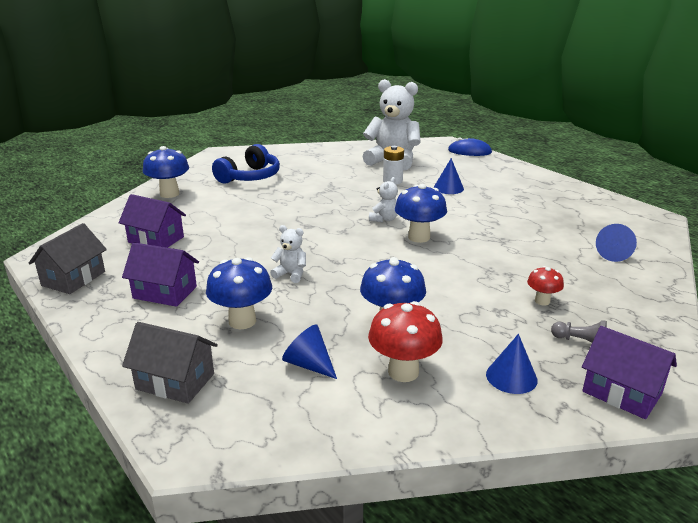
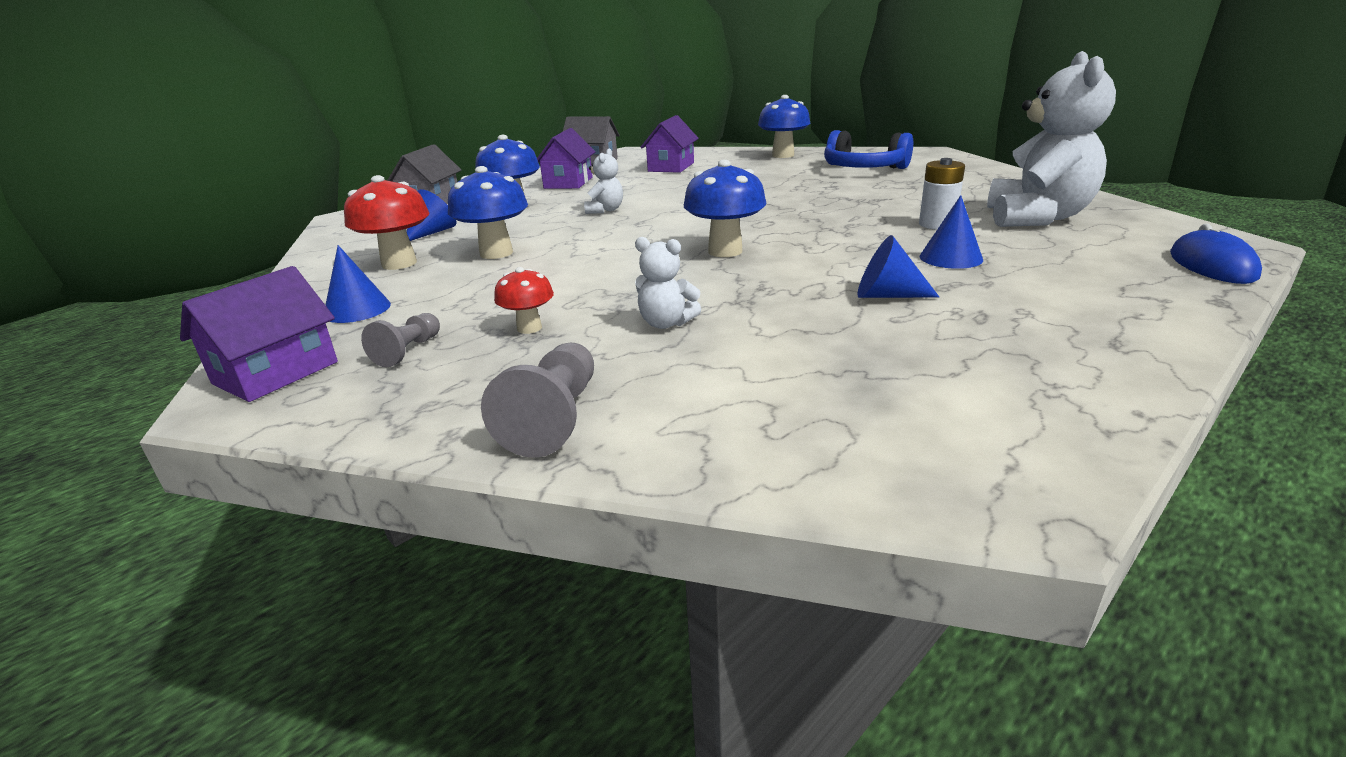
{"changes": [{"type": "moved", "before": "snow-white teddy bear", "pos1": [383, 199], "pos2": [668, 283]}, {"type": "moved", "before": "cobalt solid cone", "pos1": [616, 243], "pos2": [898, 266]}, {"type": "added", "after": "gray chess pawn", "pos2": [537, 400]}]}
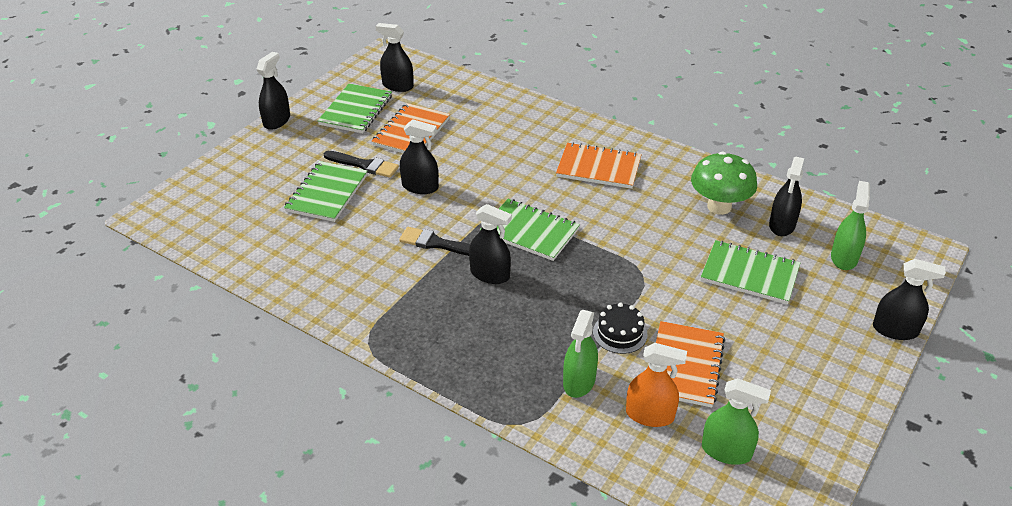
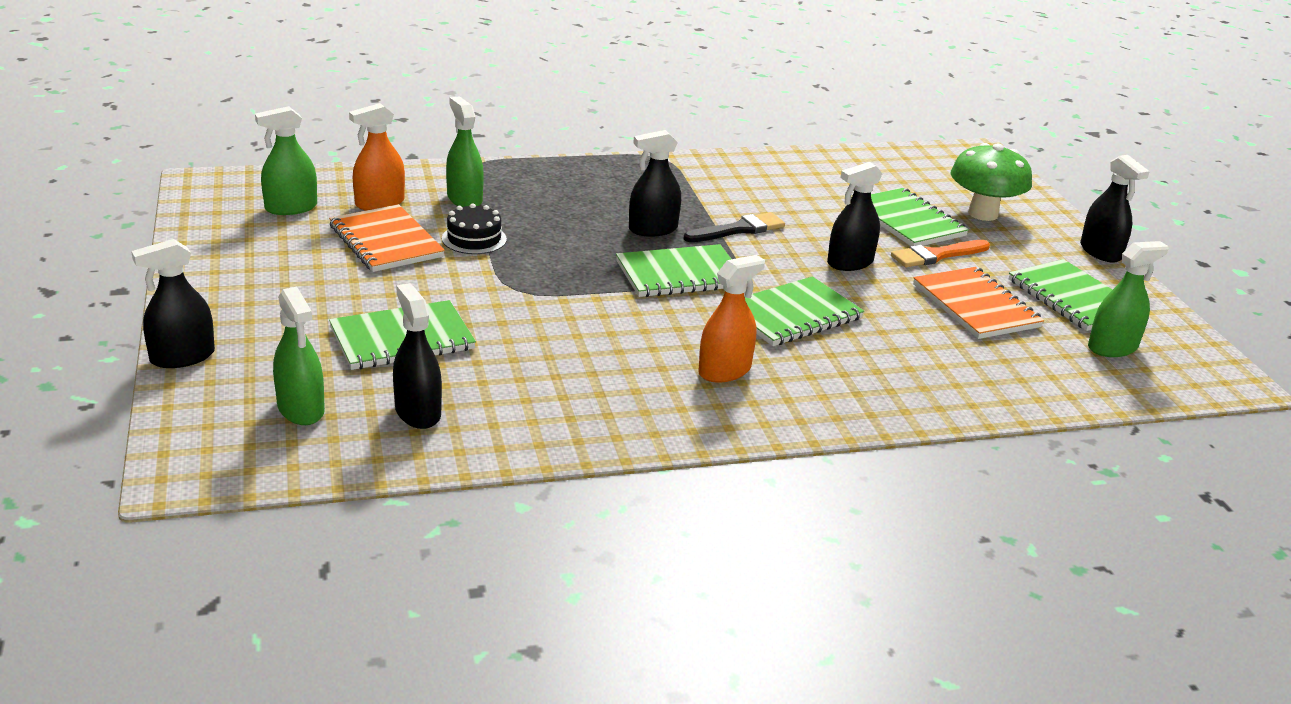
{"changes": [{"type": "recoloured", "before": "jet-black spray bottle", "after": "green spray bottle", "pos1": [394, 57], "pos2": [1128, 299]}, {"type": "replaced", "before": "orange notepad", "after": "orange spray bottle", "pos1": [599, 165], "pos2": [731, 319]}, {"type": "recoloured", "before": "jet-black paintbrush", "after": "orange paintbrush", "pos1": [361, 164], "pos2": [940, 253]}, {"type": "moved", "before": "green mushroom", "pos1": [724, 183], "pos2": [991, 182]}, {"type": "added", "after": "green notepad", "pos2": [804, 311]}]}
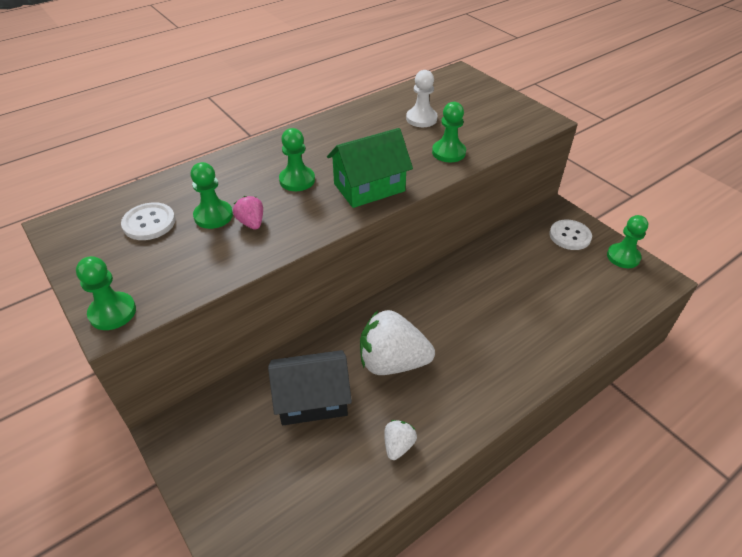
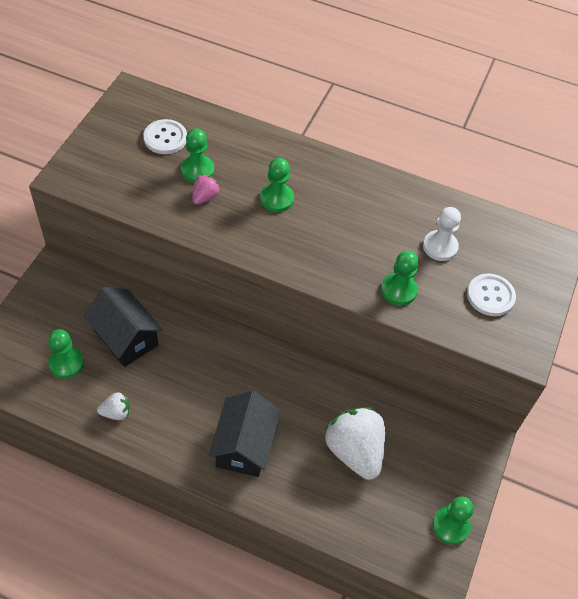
{"changes": [{"type": "removed", "before": "green cottage", "pos1": [370, 168]}, {"type": "moved", "before": "snow-white button", "pos1": [570, 234], "pos2": [491, 294]}, {"type": "moved", "before": "green chess pawn", "pos1": [106, 293], "pos2": [66, 353]}, {"type": "moved", "before": "snow-white berry", "pos1": [397, 342], "pos2": [355, 443]}, {"type": "added", "after": "jet-black cottage", "pos2": [244, 434]}]}
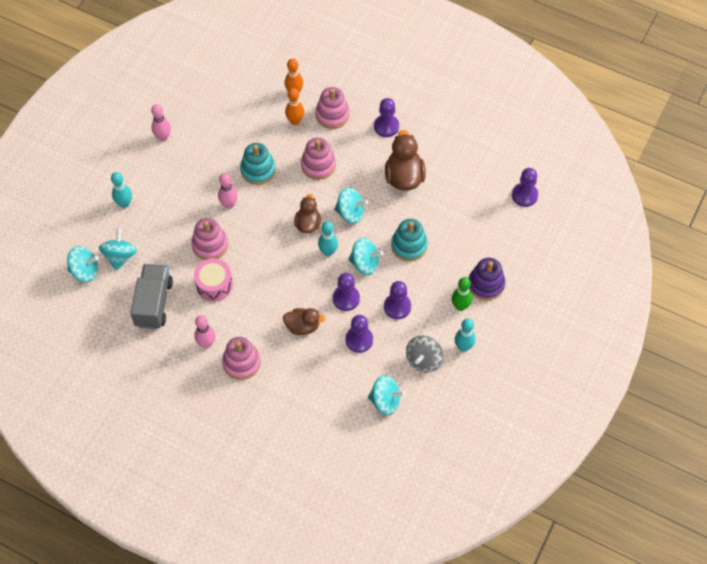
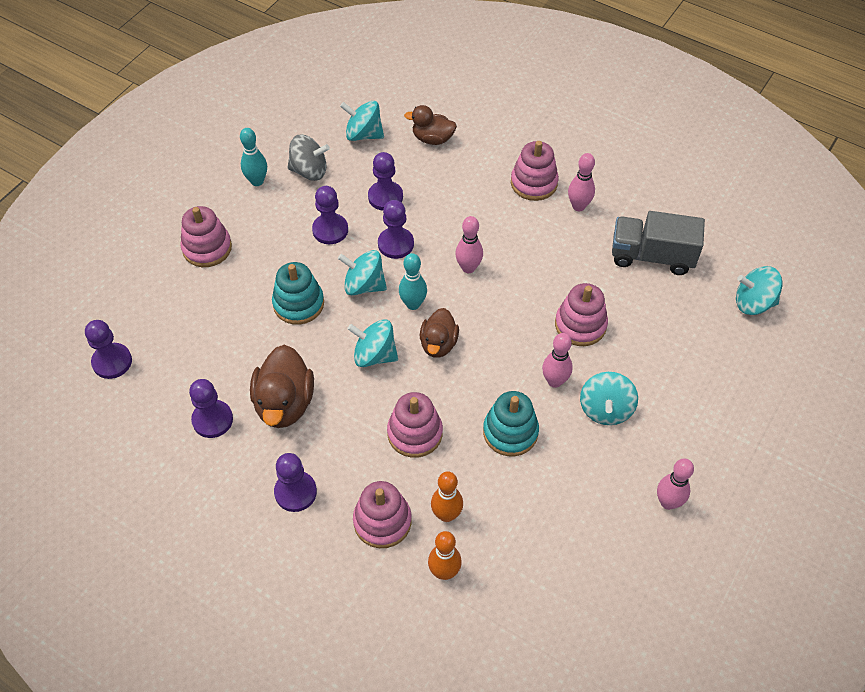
{"changes": [{"type": "removed", "before": "teal skittle", "pos1": [121, 190]}, {"type": "moved", "before": "teal toy top", "pos1": [118, 249], "pos2": [609, 398]}, {"type": "removed", "before": "rosy drum", "pos1": [213, 280]}, {"type": "recoloured", "before": "violet stacking rings", "after": "rosy stacking rings", "pos1": [487, 279], "pos2": [206, 236]}, {"type": "turned", "before": "gray truck", "pos1": [151, 296], "pos2": [658, 243], "turn": 90}, {"type": "removed", "before": "green skittle", "pos1": [462, 294]}, {"type": "moved", "before": "brown rubber duck", "pos1": [304, 321], "pos2": [430, 125]}, {"type": "turned", "before": "gray toy top", "pos1": [424, 353], "pos2": [308, 157], "turn": 60}, {"type": "added", "after": "rosy skittle", "pos2": [469, 244]}, {"type": "added", "after": "violet chess pawn", "pos2": [211, 408]}]}
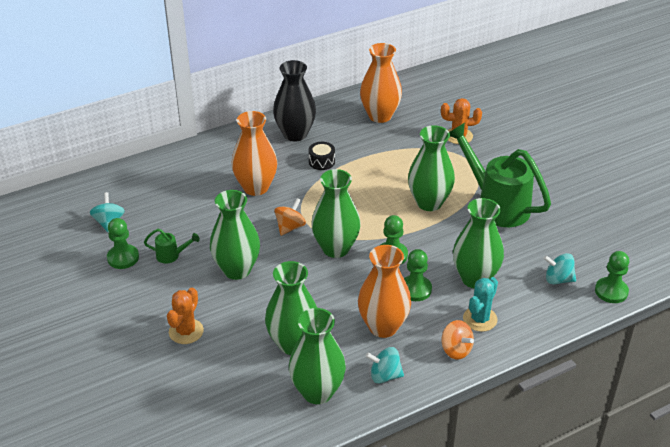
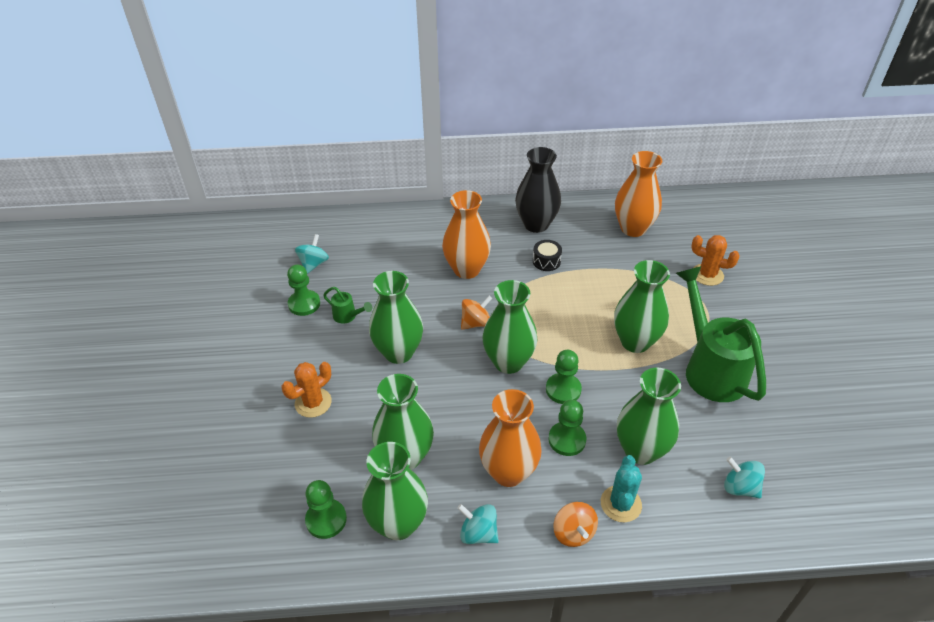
{"changes": [{"type": "moved", "before": "green chess pawn", "pos1": [612, 277], "pos2": [326, 509]}, {"type": "turned", "before": "teal prickly plant", "pos1": [480, 304], "pos2": [621, 488], "turn": -45}]}
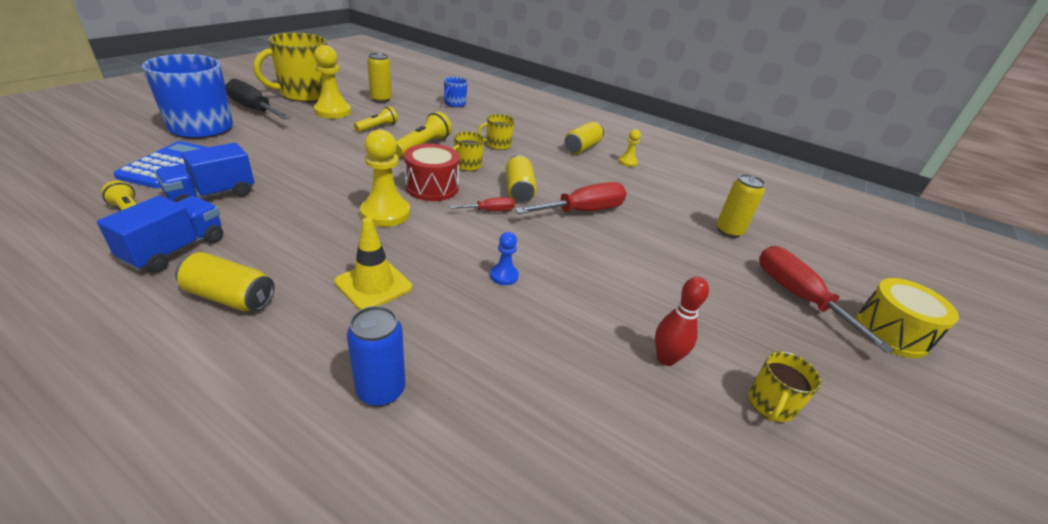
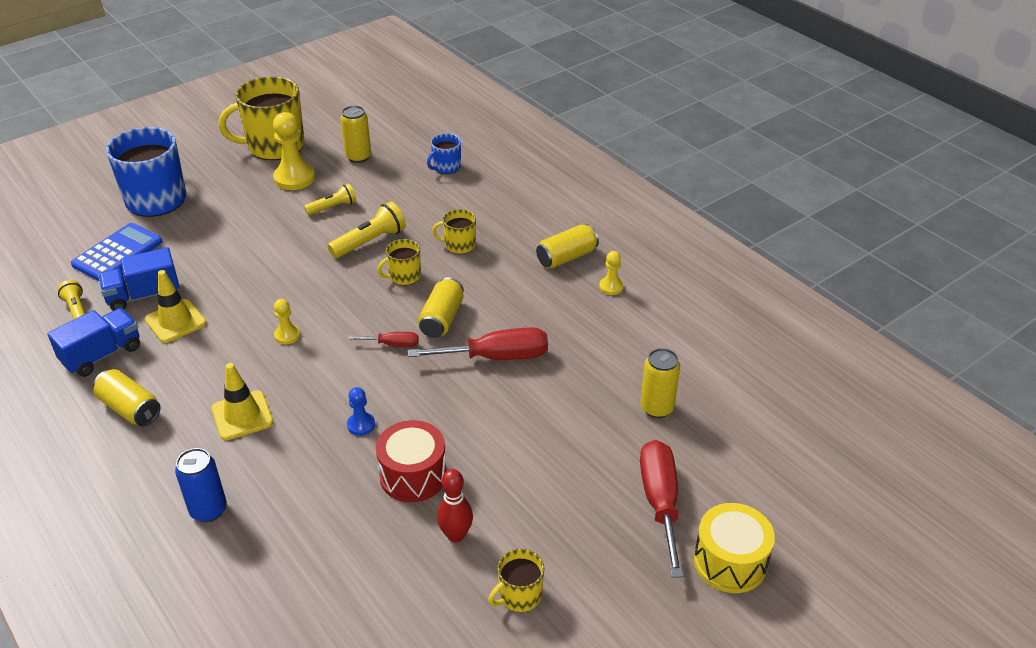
{"changes": [{"type": "removed", "before": "jet-black screwdriver", "pos1": [258, 98]}, {"type": "resized", "before": "golden chess pawn", "pos1": [385, 178], "pos2": [287, 321], "scale": 0.53}, {"type": "moved", "before": "scarlet drum", "pos1": [432, 172], "pos2": [411, 461]}, {"type": "added", "after": "golden traffic cone", "pos2": [176, 306]}]}
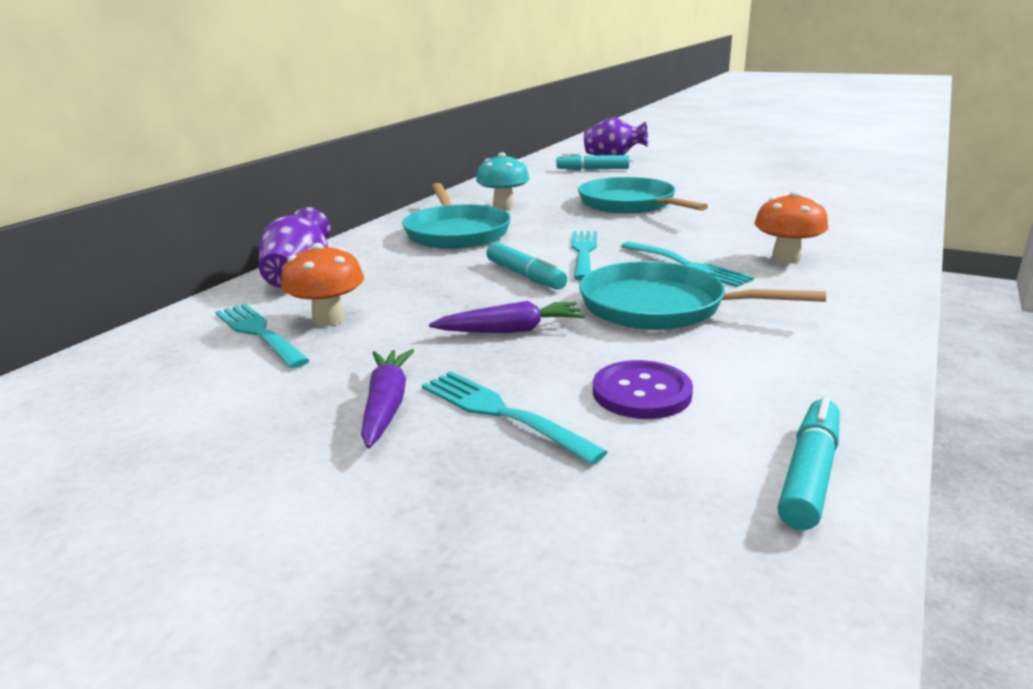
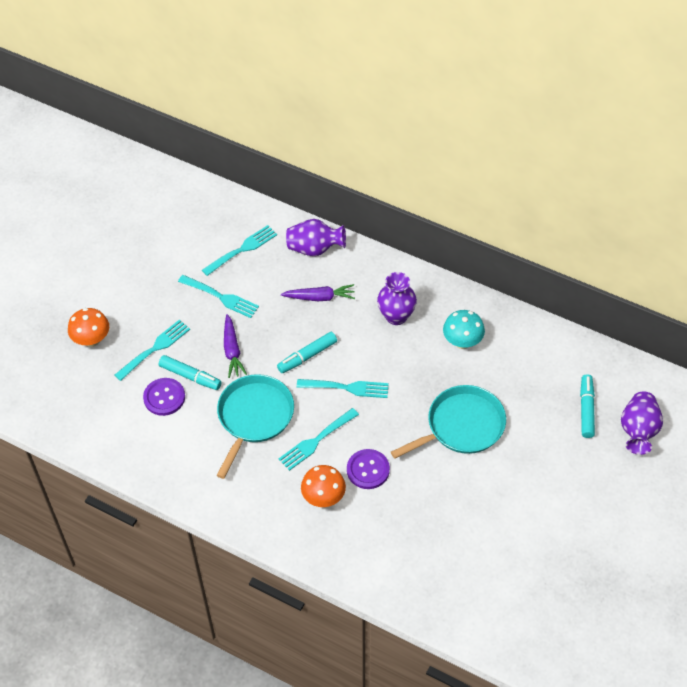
{"changes": [{"type": "replaced", "before": "teal frying pan", "after": "violet tall vase", "pos1": [456, 216], "pos2": [397, 298]}, {"type": "moved", "before": "orange mushroom", "pos1": [322, 284], "pos2": [88, 327]}, {"type": "moved", "before": "violet root vegetable", "pos1": [387, 398], "pos2": [318, 292]}, {"type": "moved", "before": "teal felt pen", "pos1": [809, 463], "pos2": [190, 372]}, {"type": "added", "after": "teal dinner fork", "pos2": [218, 296]}, {"type": "added", "after": "violet button", "pos2": [368, 469]}]}
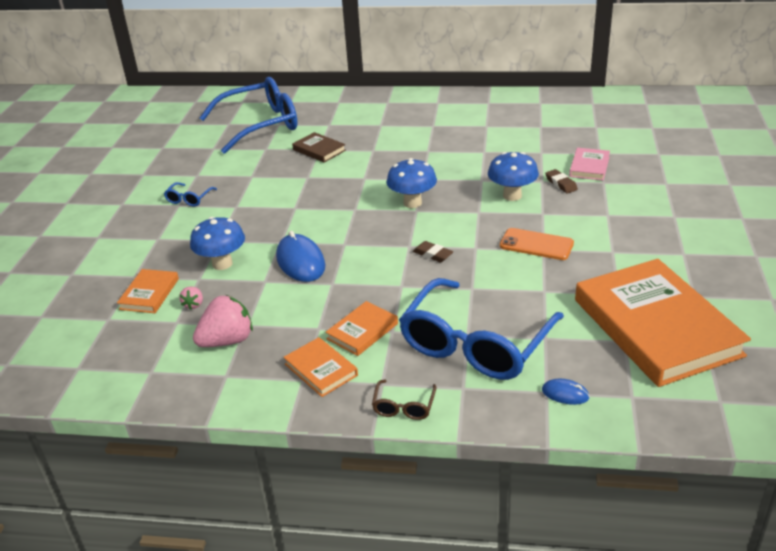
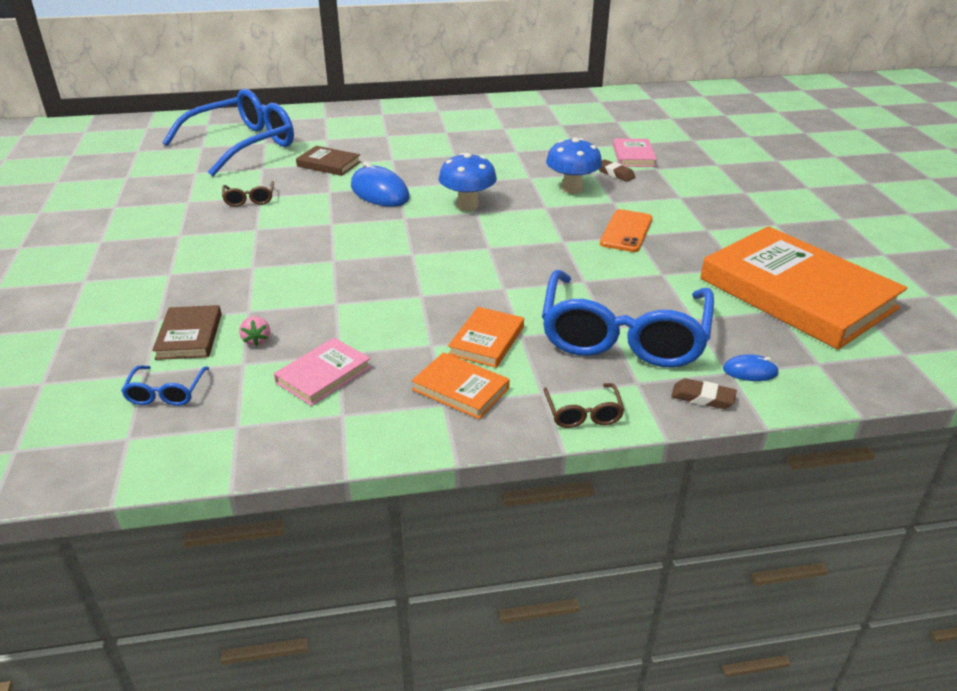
{"changes": [{"type": "moved", "before": "cobalt spectacles", "pos1": [190, 194], "pos2": [165, 386]}, {"type": "removed", "before": "cobalt mushroom", "pos1": [217, 243]}, {"type": "turned", "before": "orange smartphone", "pos1": [537, 244], "pos2": [626, 230], "turn": -75}, {"type": "moved", "before": "cobalt PC mouse", "pos1": [300, 256], "pos2": [380, 184]}, {"type": "moved", "before": "brown pencil eraser", "pos1": [433, 251], "pos2": [704, 393]}, {"type": "recoloured", "before": "orange hardcover", "after": "brown hardcover", "pos1": [148, 291], "pos2": [187, 332]}, {"type": "replaced", "before": "rosy berry", "after": "rosy hardcover", "pos1": [223, 321], "pos2": [322, 372]}, {"type": "added", "after": "brown spectacles", "pos2": [248, 194]}]}
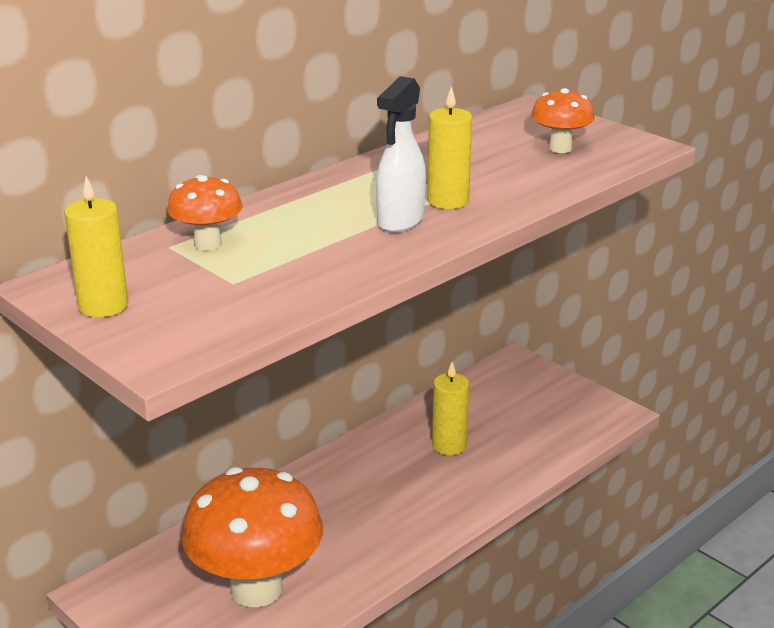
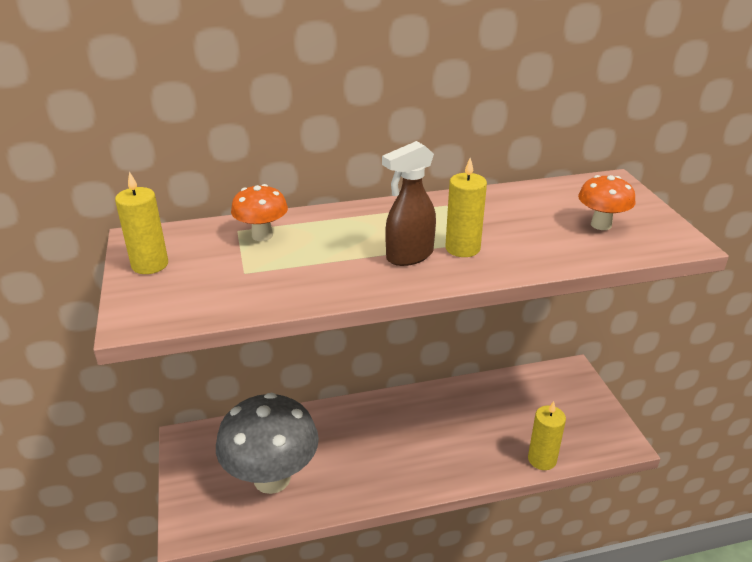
{"changes": [{"type": "recoloured", "before": "snow-white spray bottle", "after": "brown spray bottle", "pos1": [401, 154], "pos2": [409, 203]}, {"type": "moved", "before": "golden wax candle", "pos1": [450, 408], "pos2": [547, 435]}, {"type": "recoloured", "before": "orange mushroom", "after": "gray mushroom", "pos1": [252, 537], "pos2": [267, 443]}]}
